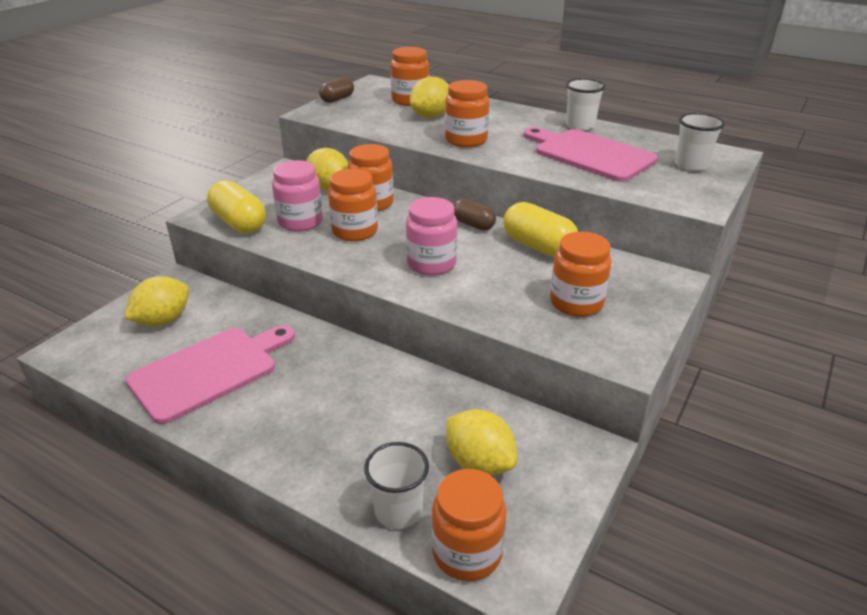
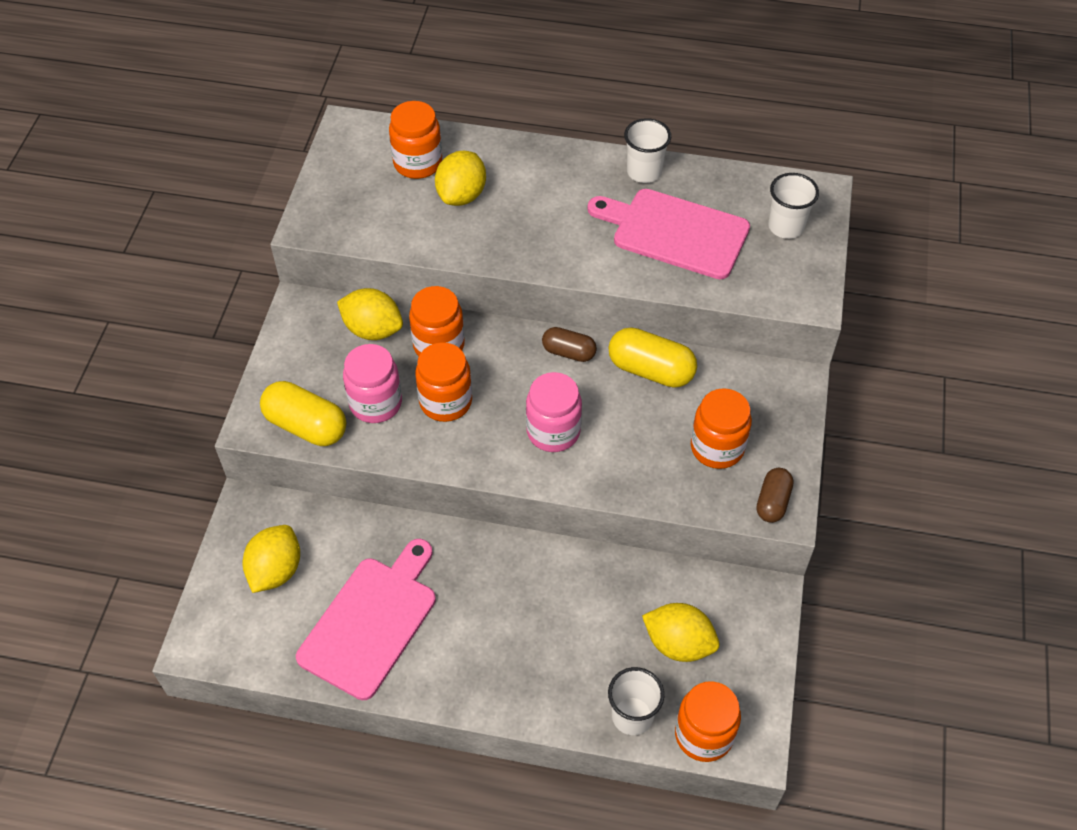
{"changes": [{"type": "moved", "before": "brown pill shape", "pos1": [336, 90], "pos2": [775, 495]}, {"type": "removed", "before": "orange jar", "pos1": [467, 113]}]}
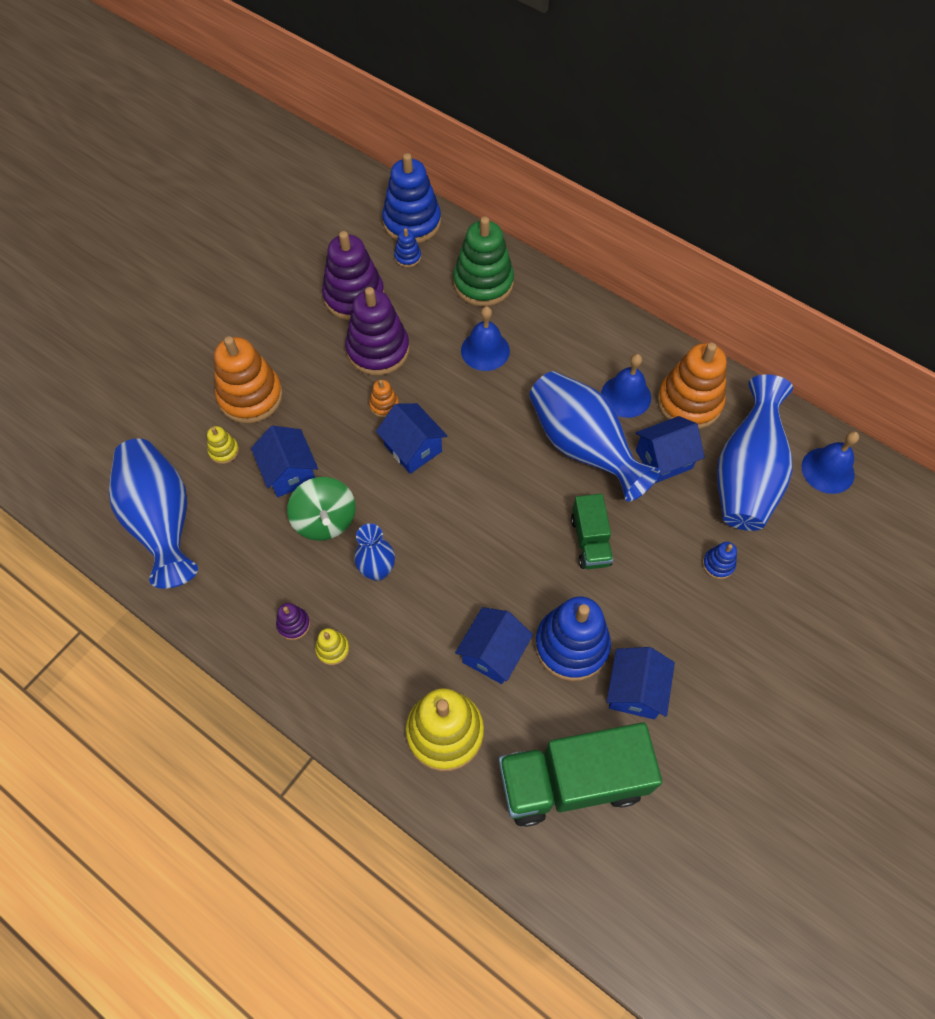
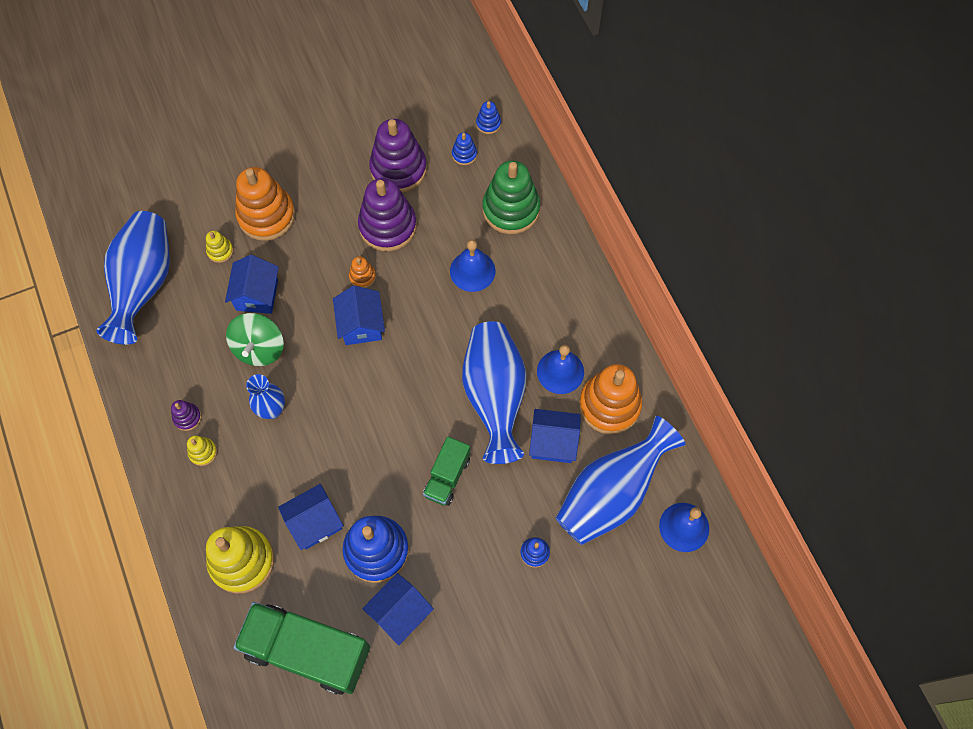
{"changes": [{"type": "resized", "before": "cobalt stacking rings", "pos1": [411, 198], "pos2": [488, 117], "scale": 0.45}]}
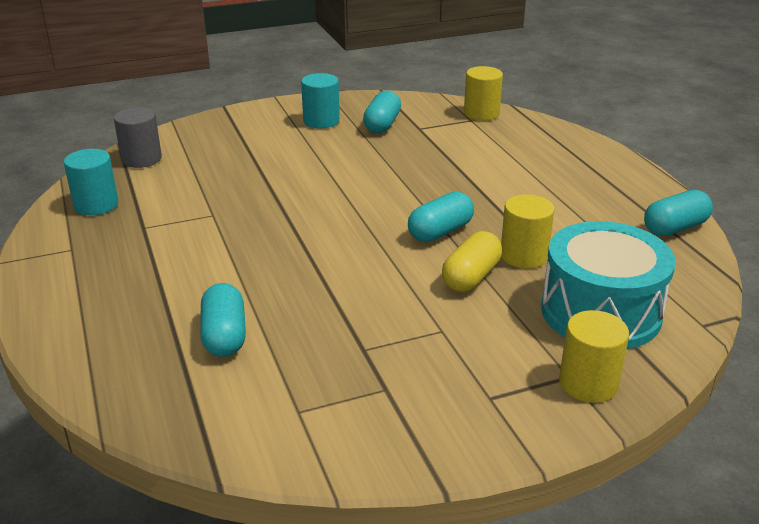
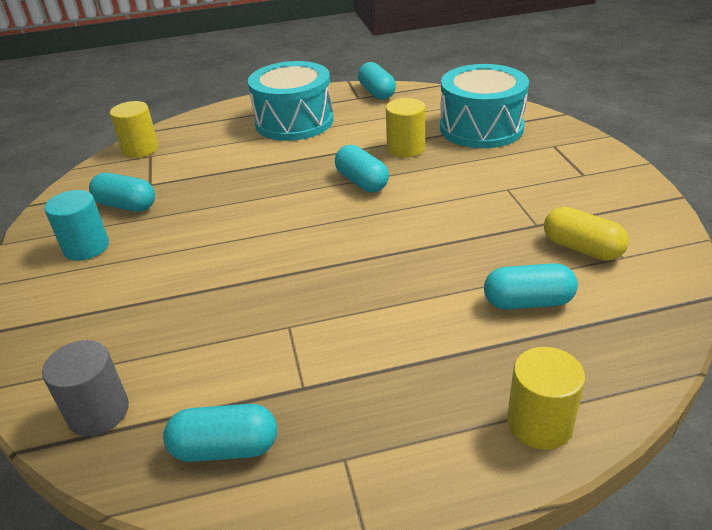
{"changes": [{"type": "replaced", "before": "teal solid cylinder", "after": "teal pill shape", "pos1": [91, 182], "pos2": [220, 433]}, {"type": "moved", "before": "golden pill shape", "pos1": [472, 261], "pos2": [586, 234]}, {"type": "moved", "before": "golden solid cylinder", "pos1": [594, 356], "pos2": [546, 398]}, {"type": "added", "after": "teal drum", "pos2": [290, 101]}]}
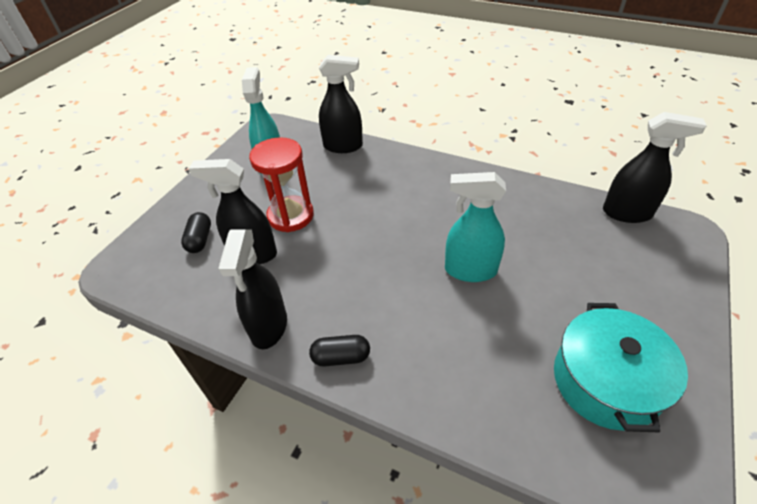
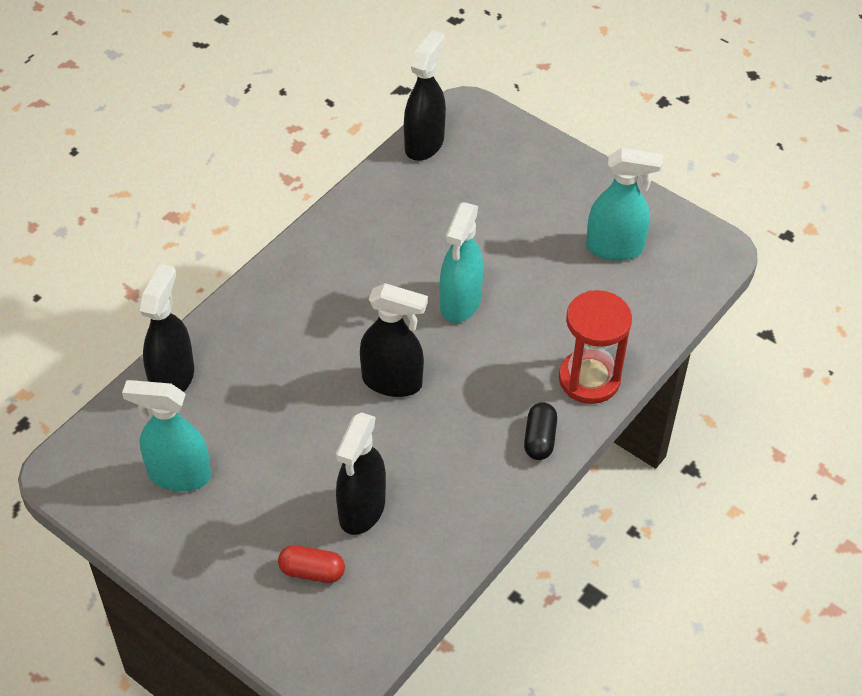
{"changes": [{"type": "moved", "before": "scarlet hourglass", "pos1": [281, 184], "pos2": [595, 347]}, {"type": "recoloured", "before": "jet-black pill shape", "after": "scarlet pill shape", "pos1": [196, 232], "pos2": [311, 564]}, {"type": "moved", "before": "jet-black spray bottle", "pos1": [252, 289], "pos2": [394, 340]}, {"type": "replaced", "before": "teal cooking pot", "after": "teal spray bottle", "pos1": [621, 367], "pos2": [624, 204]}]}
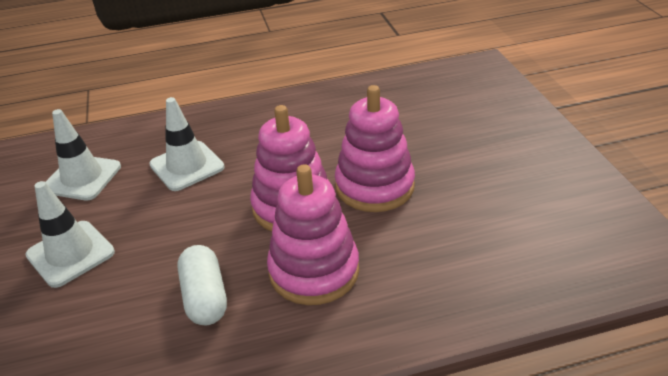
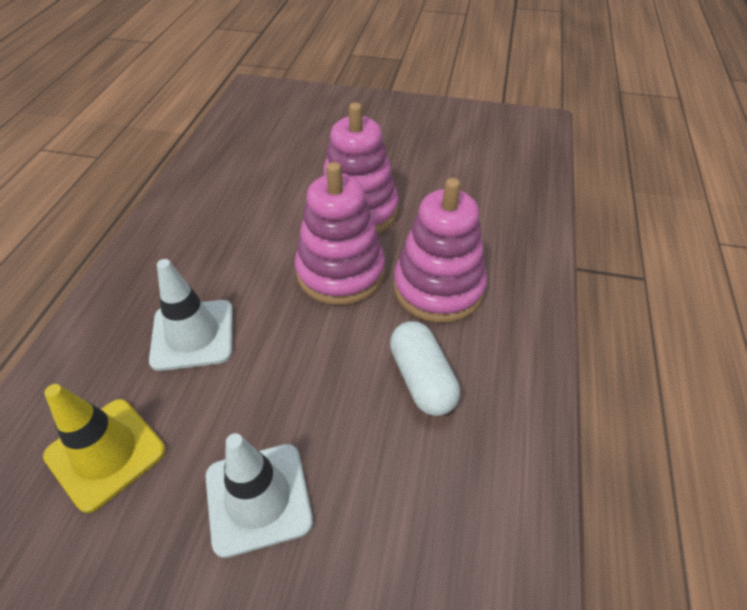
{"changes": [{"type": "recoloured", "before": "snow-white traffic cone", "after": "golden traffic cone", "pos1": [83, 154], "pos2": [104, 448]}, {"type": "turned", "before": "snow-white pill shape", "pos1": [202, 285], "pos2": [425, 368], "turn": 60}]}
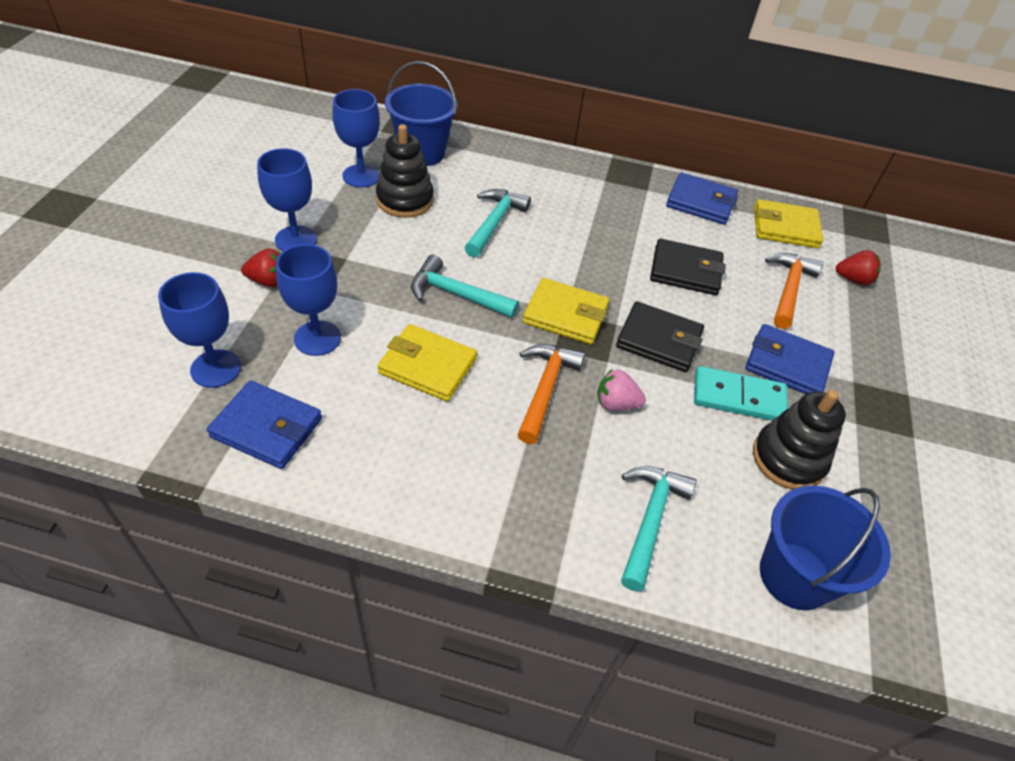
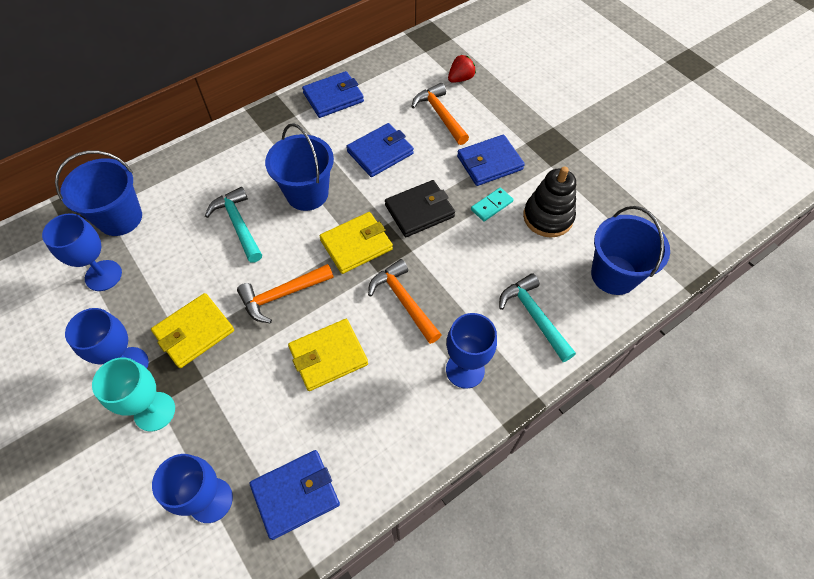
{"changes": [{"type": "removed", "before": "jet-black stacking rings", "pos1": [405, 171]}, {"type": "moved", "before": "golden wallet", "pos1": [788, 223], "pos2": [192, 330]}, {"type": "recoloured", "before": "jet-black wallet", "after": "cobalt wallet", "pos1": [688, 267], "pos2": [380, 150]}, {"type": "moved", "before": "cobalt goblet", "pos1": [308, 300], "pos2": [471, 351]}, {"type": "replaced", "before": "scarlet berry", "after": "teal goblet", "pos1": [261, 267], "pos2": [133, 394]}, {"type": "recoloured", "before": "teal hammer", "after": "orange hammer", "pos1": [465, 286], "pos2": [285, 293]}, {"type": "resized", "before": "teal domino", "pos1": [741, 393], "pos2": [492, 205], "scale": 0.62}, {"type": "removed", "before": "rosy berry", "pos1": [621, 390]}, {"type": "added", "after": "cobalt pail", "pos2": [299, 167]}]}
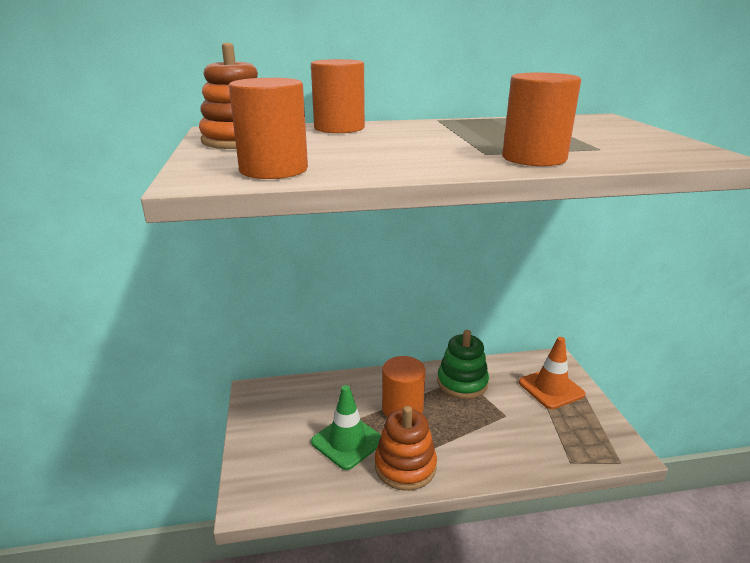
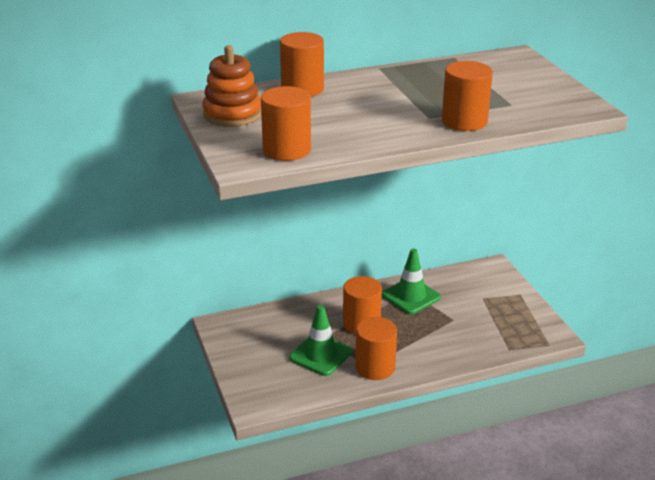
{"changes": [{"type": "replaced", "before": "green stacking rings", "after": "green traffic cone", "pos1": [463, 364], "pos2": [411, 281]}, {"type": "removed", "before": "orange traffic cone", "pos1": [552, 373]}, {"type": "replaced", "before": "orange stacking rings", "after": "orange solid cylinder", "pos1": [406, 448], "pos2": [376, 348]}]}
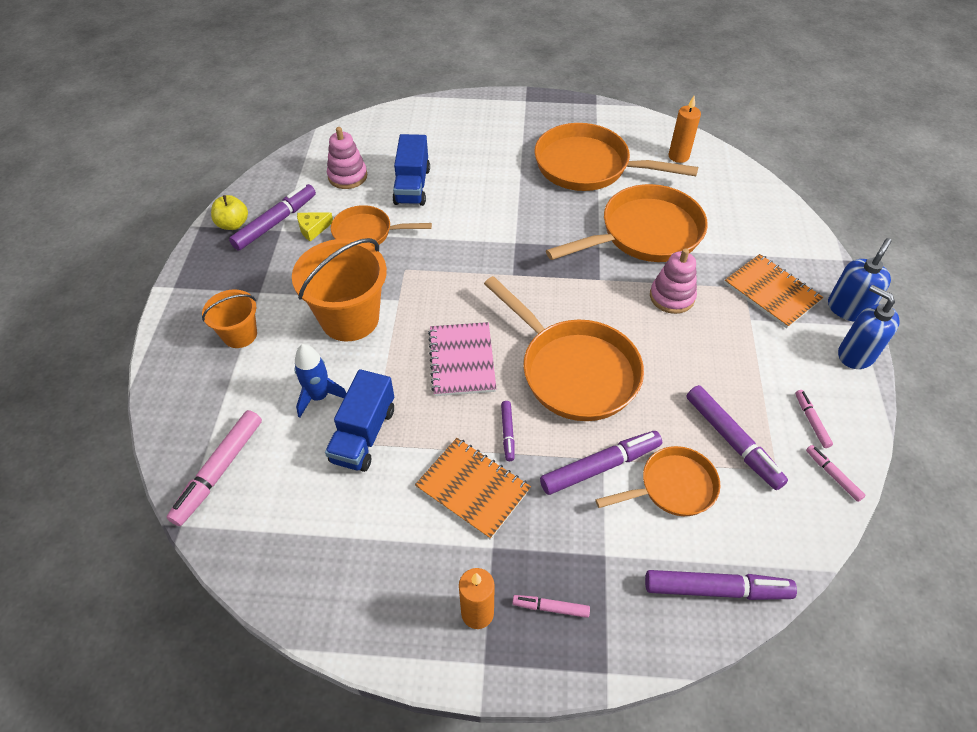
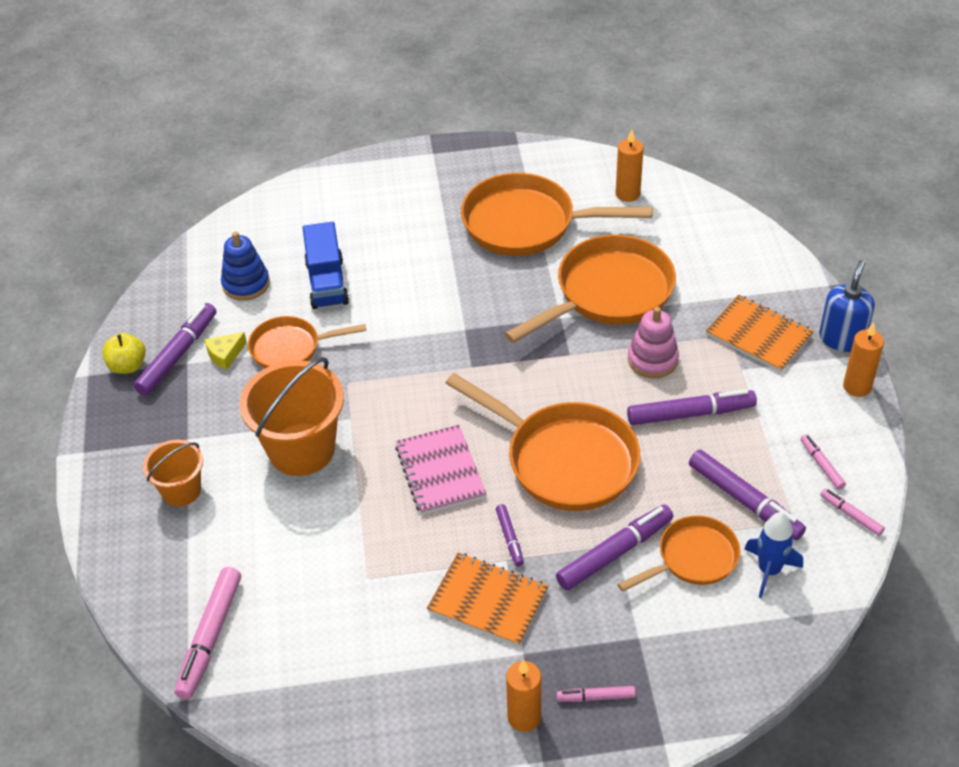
{"changes": [{"type": "recoloured", "before": "rosy stacking rings", "after": "cobalt stacking rings", "pos1": [347, 158], "pos2": [245, 266]}, {"type": "replaced", "before": "cobalt soap dispenser", "after": "orange wax candle", "pos1": [869, 327], "pos2": [863, 359]}, {"type": "moved", "before": "cobalt rocket", "pos1": [320, 381], "pos2": [773, 555]}, {"type": "removed", "before": "cobalt truck", "pos1": [359, 420]}, {"type": "moved", "before": "violet felt pen", "pos1": [721, 585], "pos2": [692, 407]}]}
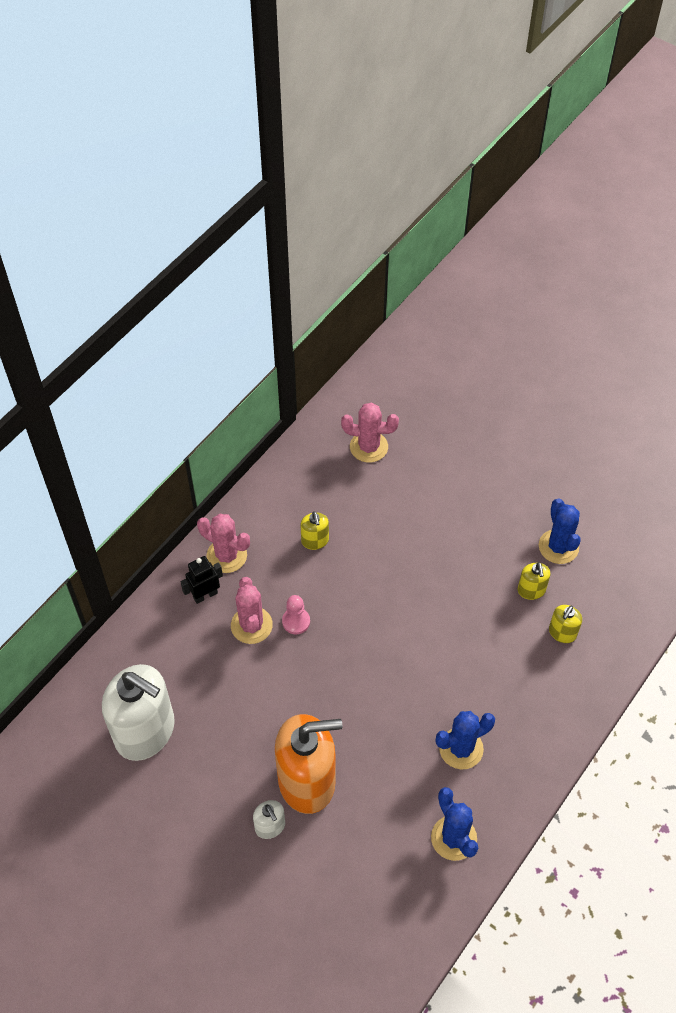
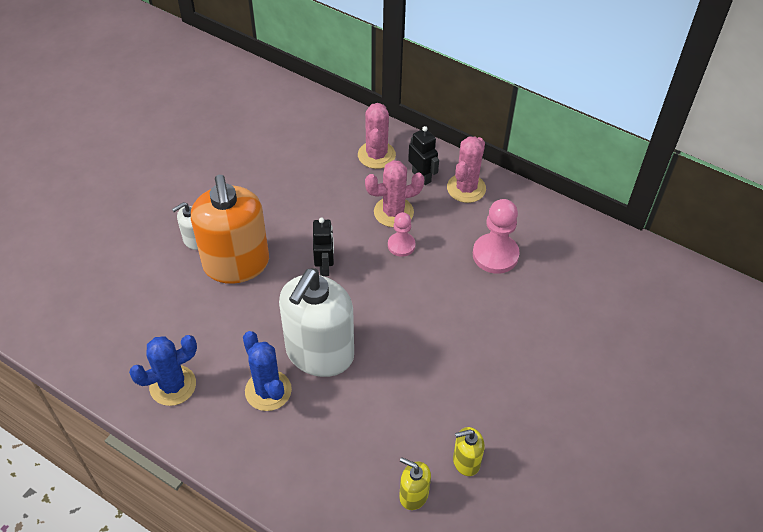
{"changes": [{"type": "moved", "before": "rosy prickly plant", "pos1": [370, 433], "pos2": [377, 136]}, {"type": "removed", "before": "cobalt prickly plant", "pos1": [560, 531]}, {"type": "replaced", "before": "golden soap dispenser", "after": "rosy chess pawn", "pos1": [314, 530], "pos2": [496, 236]}, {"type": "moved", "before": "snow-white soap dispenser", "pos1": [138, 712], "pos2": [316, 322]}, {"type": "added", "after": "jet-black robot", "pos2": [323, 247]}]}
